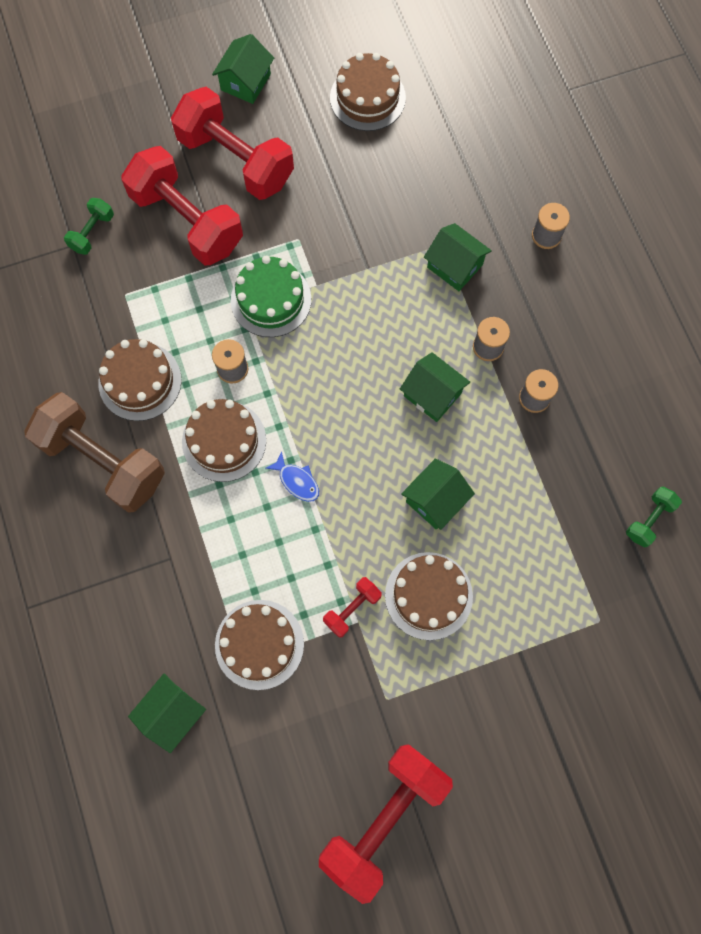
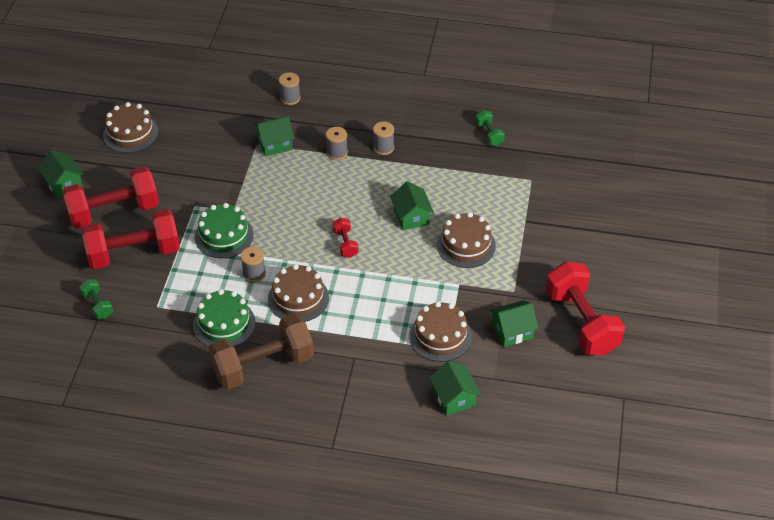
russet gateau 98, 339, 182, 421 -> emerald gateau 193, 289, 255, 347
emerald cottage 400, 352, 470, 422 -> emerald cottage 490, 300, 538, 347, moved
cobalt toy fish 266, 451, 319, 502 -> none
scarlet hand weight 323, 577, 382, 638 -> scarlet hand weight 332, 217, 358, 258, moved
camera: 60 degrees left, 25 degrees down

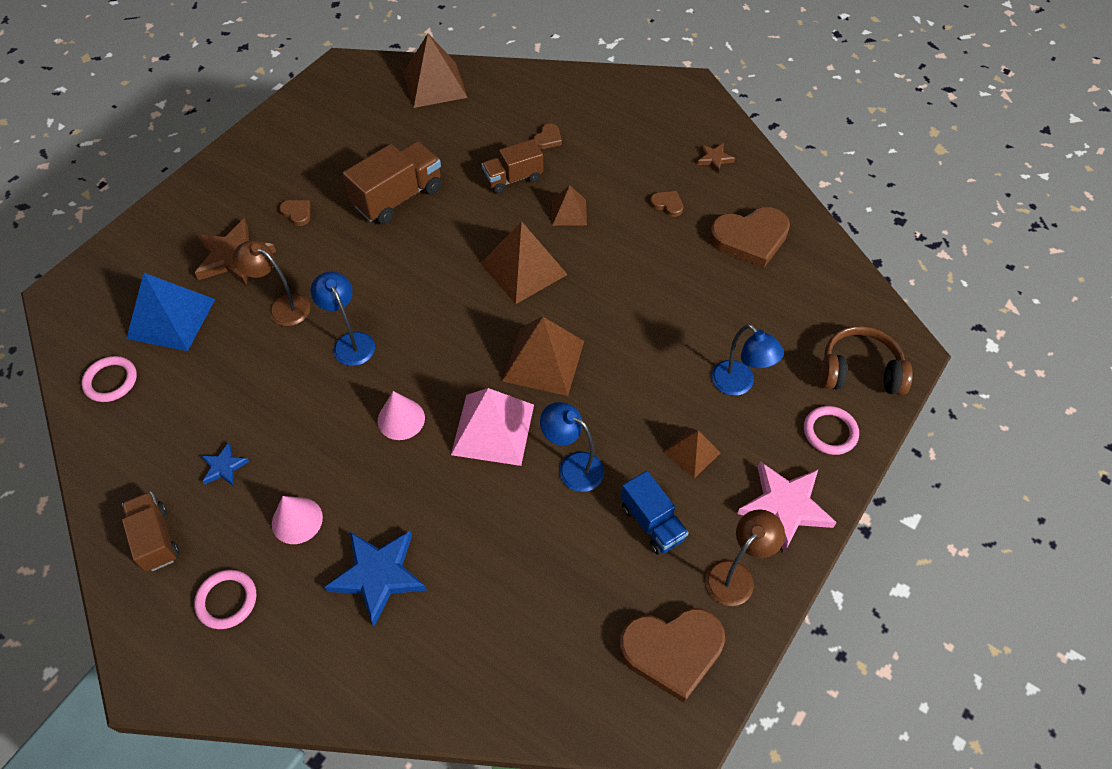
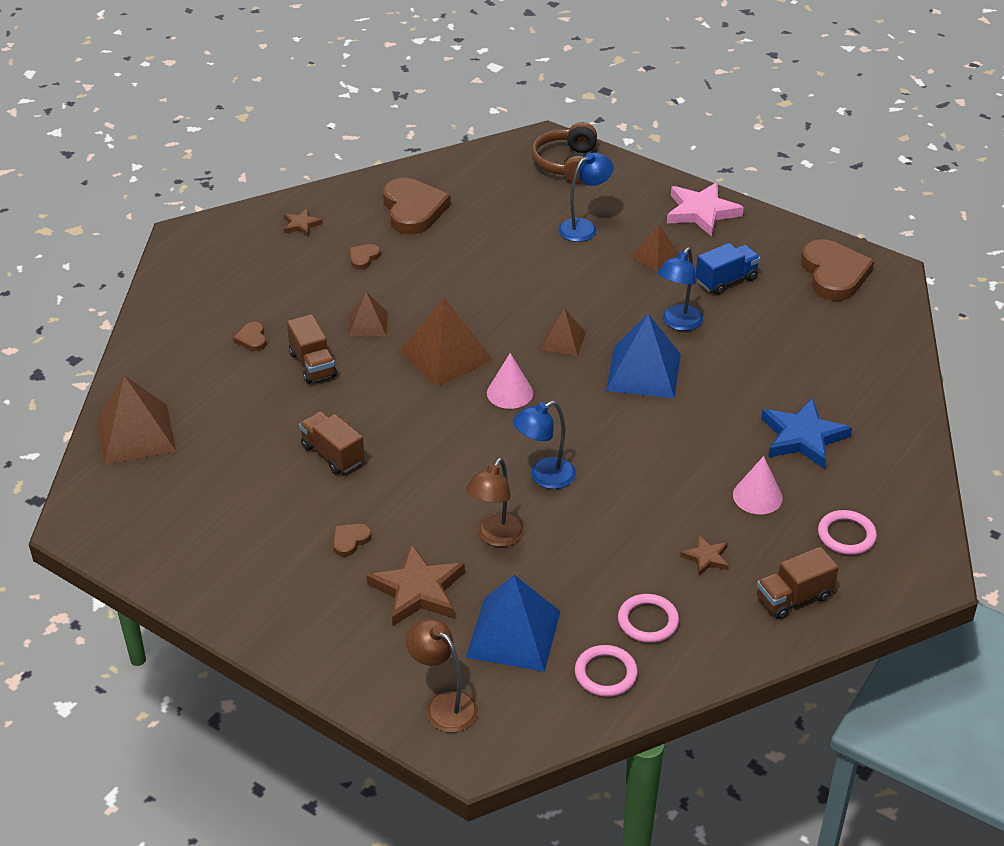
russet heart shape 533, 123, 562, 149 -> russet heart shape 233, 322, 267, 351, 135 degrees counterclockwise
russet toy truck 343, 141, 442, 224 -> russet toy truck 299, 411, 364, 474, x0.65
russet pyramid 502, 317, 584, 396 -> russet pyramid 541, 308, 586, 356, x0.57
pink pyramid 451, 388, 534, 466 -> cobalt pyramid 606, 314, 681, 399
pink cone 378, 391, 425, 440 -> pink cone 487, 353, 533, 409, moved
pink hoop 804, 406, 859, 455 -> pink hoop 618, 594, 679, 643, moved
cobalt five-pointed star 201, 442, 249, 486 -> russet five-pointed star 680, 535, 729, 576
russet lamp 705, 509, 785, 606 -> russet lamp 406, 619, 478, 733, moved
camera: 90 degrees left, 15 degrees down

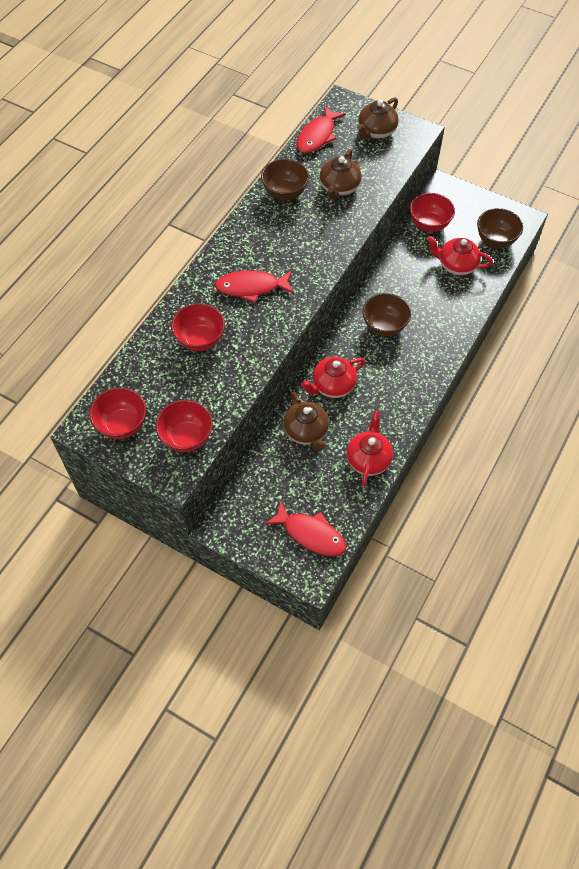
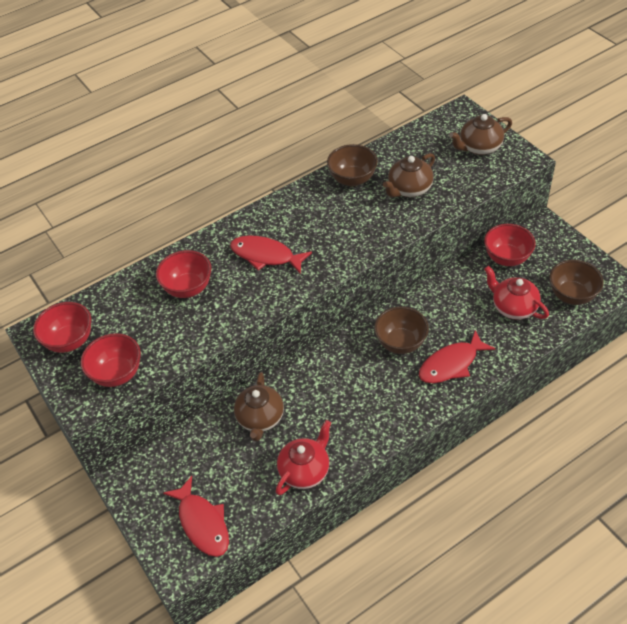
scarlet toy fish 297, 105, 346, 153 -> scarlet toy fish 419, 330, 496, 383, moved
scarlet tea pot 301, 357, 365, 398 -> none
camera: 30 degrees right, 10 degrees down

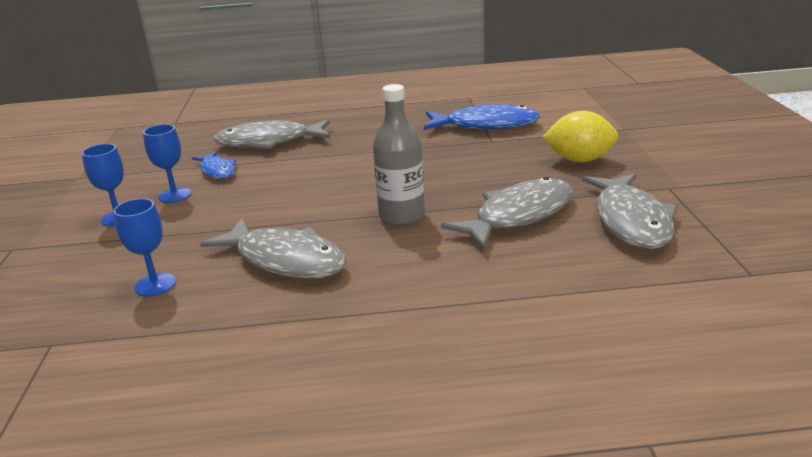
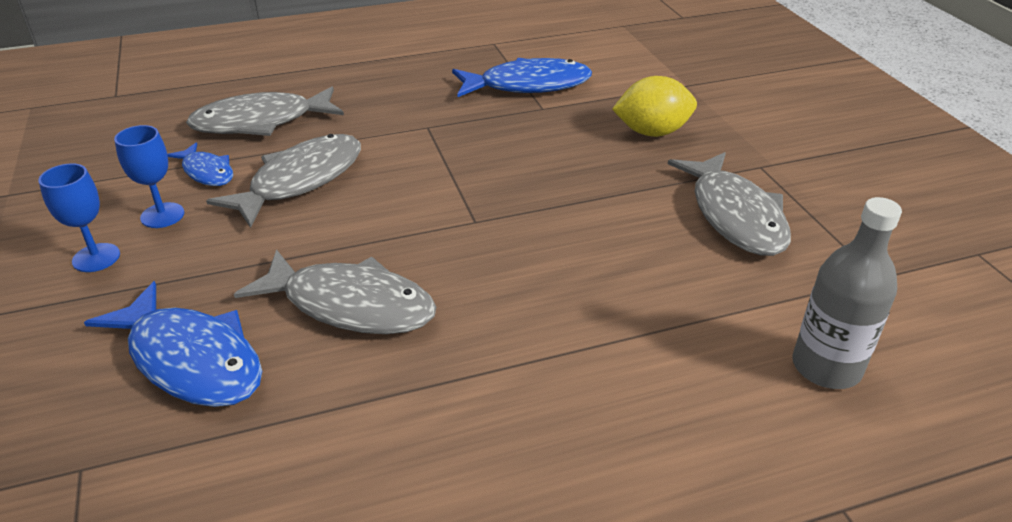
gray bottle 373, 84, 425, 225 -> gray bottle 792, 197, 902, 389, moved
gray toy fish 441, 177, 573, 249 -> gray toy fish 206, 134, 361, 228, moved
cobalt chalice 113, 198, 176, 297 -> cobalt toy fish 84, 281, 262, 407
camera: 15 degrees left, 10 degrees up

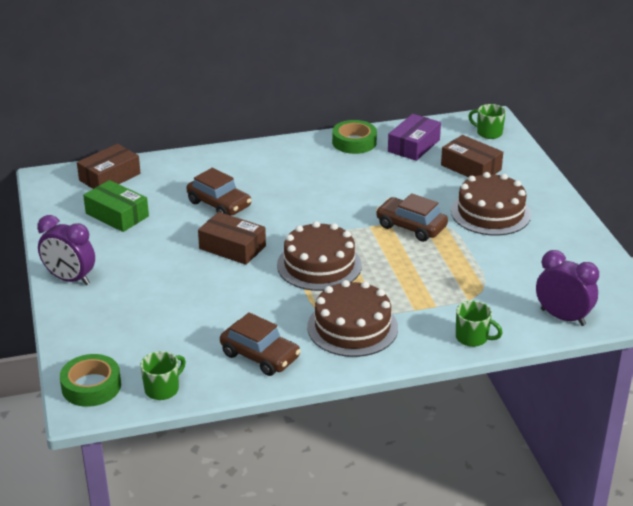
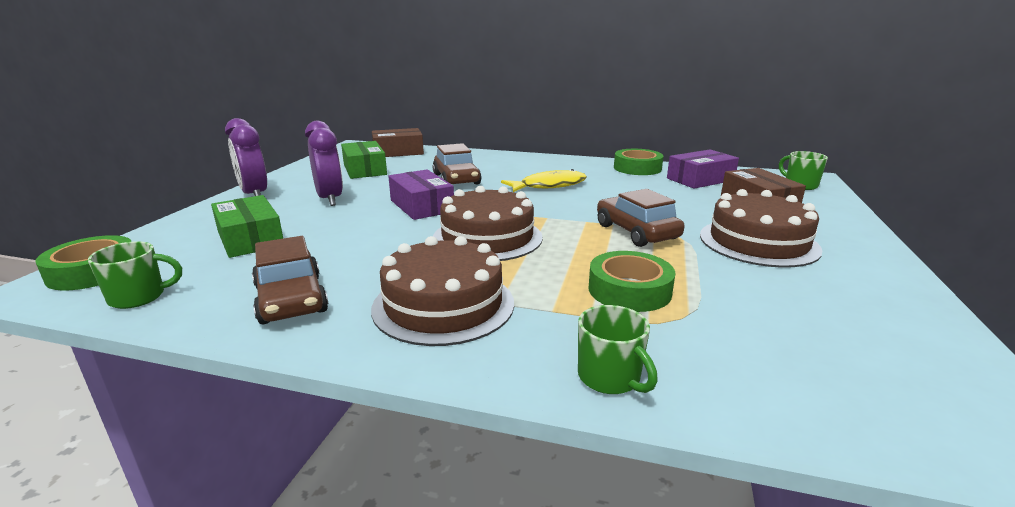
russet parcel 198, 212, 266, 265 -> royal purple parcel 388, 169, 454, 220
royal purple bedside clock 536, 250, 599, 326 -> royal purple bedside clock 305, 121, 343, 206, moved
none -> bright yellow toy fish 501, 169, 587, 192
none -> emerald parcel 211, 195, 283, 258
none -> emerald roll of tape 588, 251, 676, 312
camera: 30 degrees right, 10 degrees down

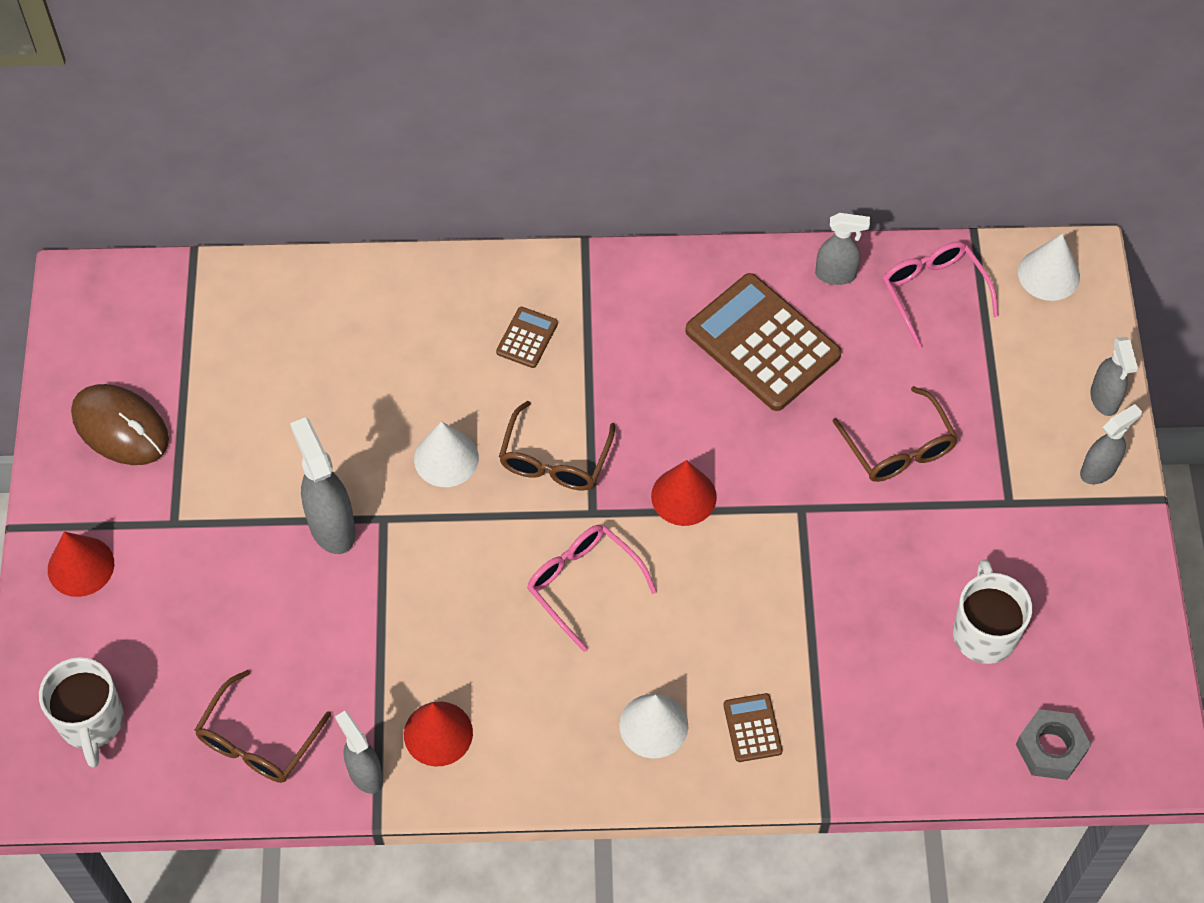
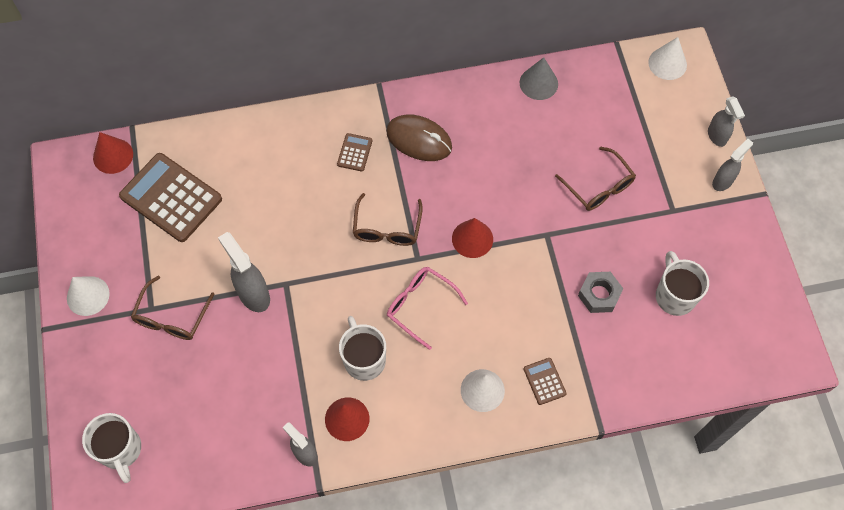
gray spray bottle 815, 213, 870, 285 -> gray cone 520, 57, 558, 100
pink spectacles 882, 242, 999, 348 -> none
russet calculator 685, 273, 842, 411 -> russet calculator 119, 153, 222, 242, moved
russet mouse 71, 384, 169, 465 -> russet mouse 386, 114, 452, 161, moved
snow-white cone 414, 421, 479, 487 -> snow-white cone 67, 276, 110, 316, moved
scarlet cone 48, 532, 114, 597 -> scarlet cone 93, 132, 133, 174, moved
russet spectacles 195, 670, 331, 783 -> russet spectacles 131, 276, 214, 340, moved
gray hexagon nut 1016, 709, 1091, 780 -> gray hexagon nut 578, 272, 623, 313, moved
none -> snow-white mug 339, 316, 386, 381
camera: 10 degrees left, 5 degrees up

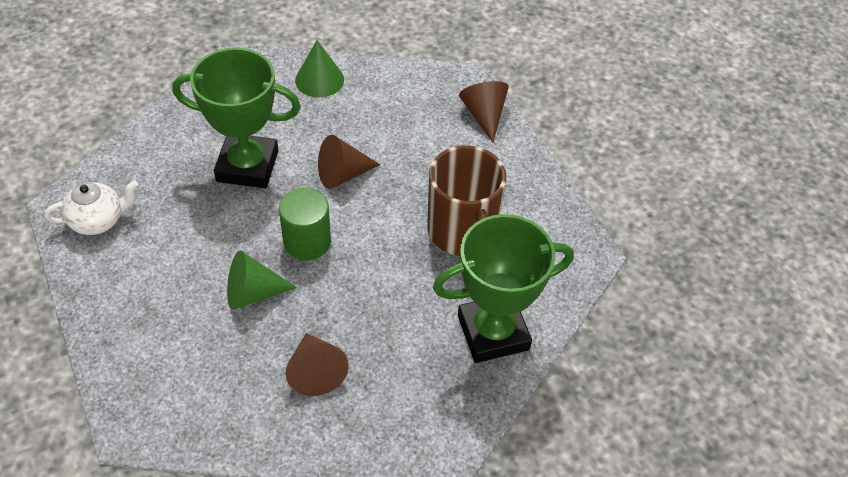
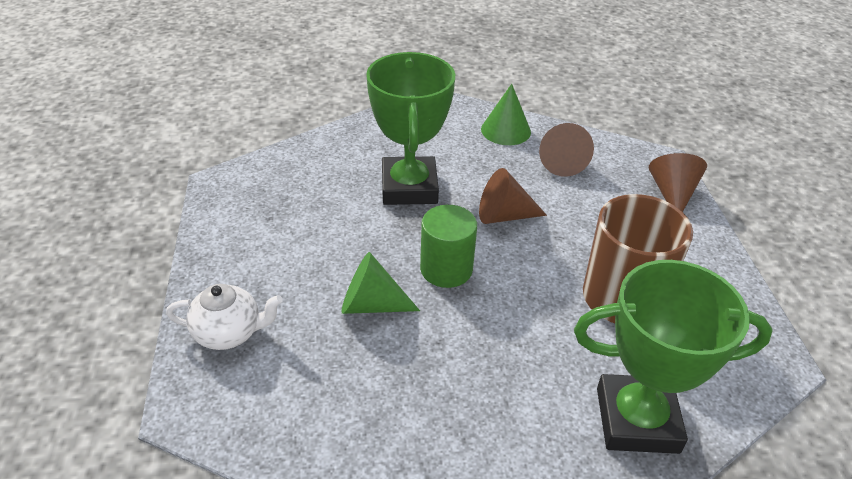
emerald trophy 172, 48, 301, 188 -> emerald trophy 366, 52, 455, 205, 60 degrees clockwise
snow-white tea pot 45, 180, 138, 235 -> snow-white tea pot 166, 284, 283, 350, moved
russet cone 286, 333, 349, 396 -> russet cone 539, 123, 594, 177, moved
camera: 20 degrees right, 10 degrees down

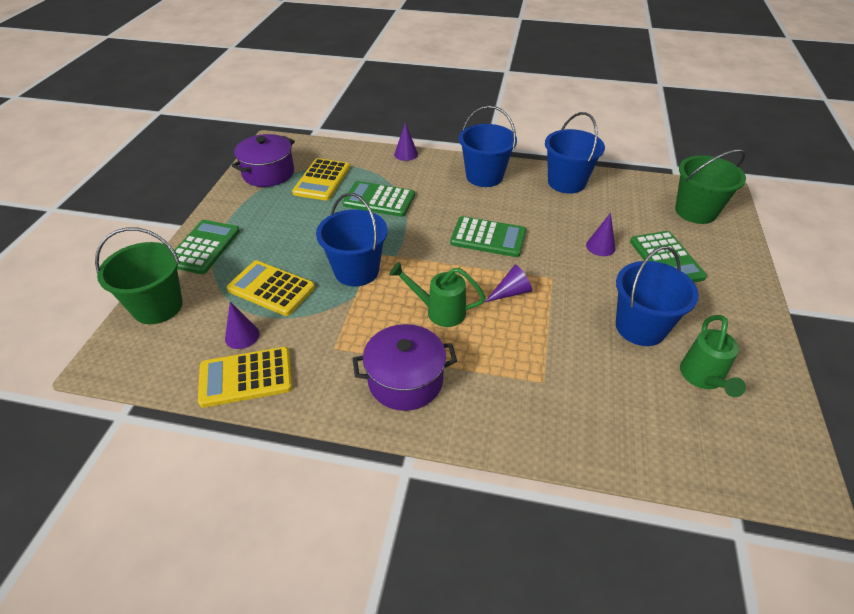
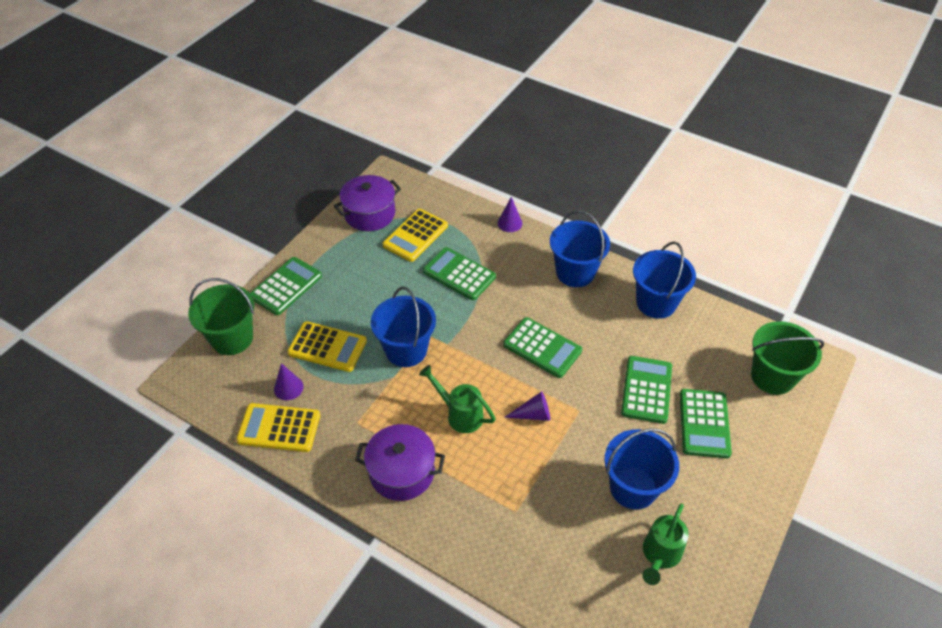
royal purple cone 586, 213, 616, 256 -> emerald calculator 621, 356, 672, 424
bright yellow calculator 226, 260, 315, 316 -> bright yellow calculator 287, 321, 367, 372, 150 degrees clockwise
camera: 20 degrees right, 5 degrees up

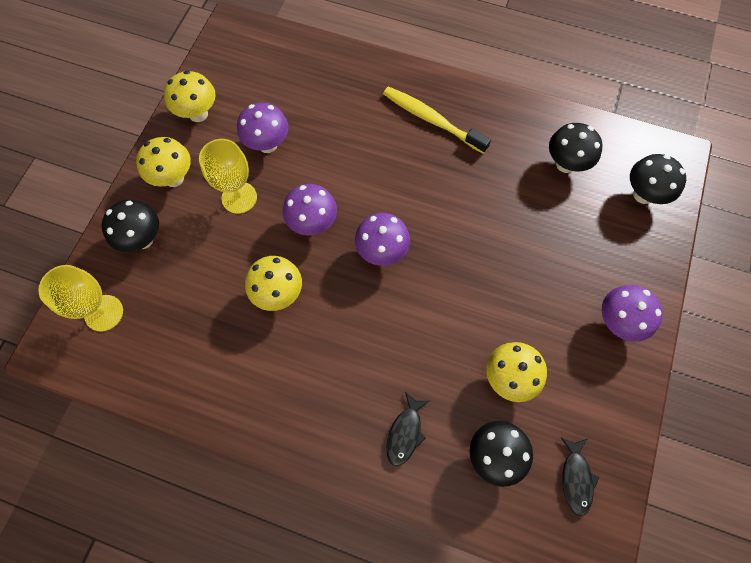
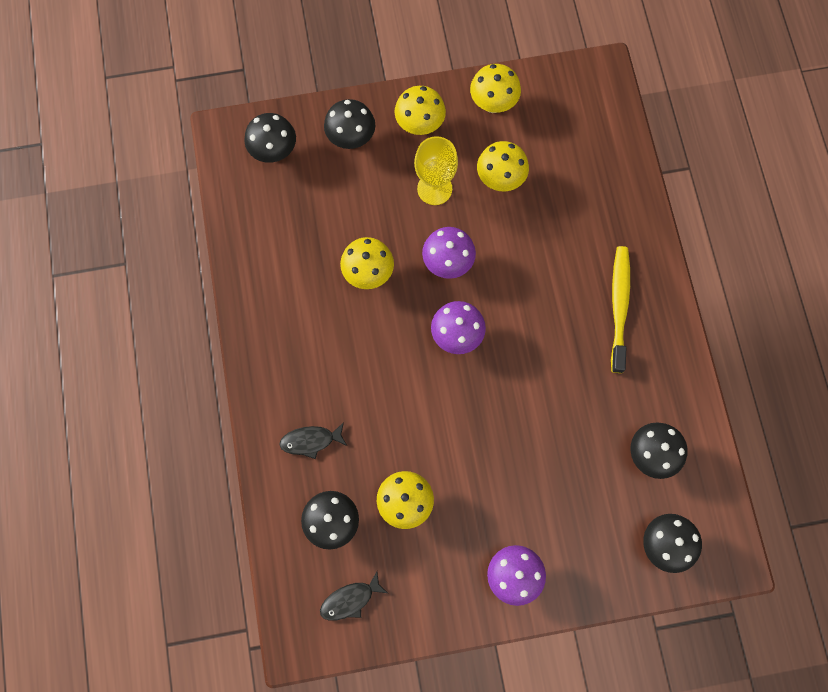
royal purple fungus 237, 103, 288, 153 -> bright yellow fungus 477, 141, 529, 191
bright yellow chalice 38, 265, 123, 332 -> ebony fungus 244, 113, 296, 163
camera: 60 degrees right, 5 degrees up

